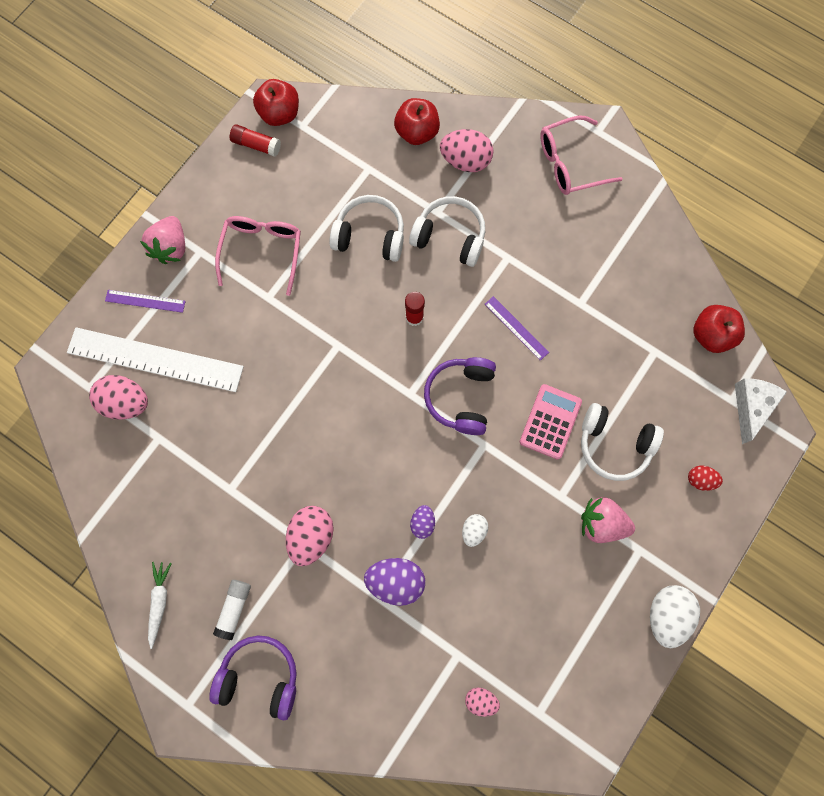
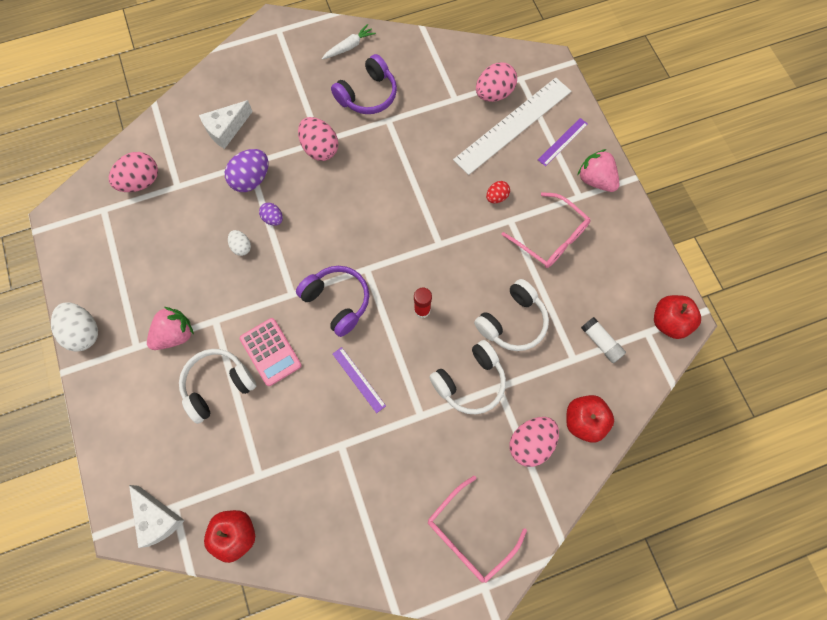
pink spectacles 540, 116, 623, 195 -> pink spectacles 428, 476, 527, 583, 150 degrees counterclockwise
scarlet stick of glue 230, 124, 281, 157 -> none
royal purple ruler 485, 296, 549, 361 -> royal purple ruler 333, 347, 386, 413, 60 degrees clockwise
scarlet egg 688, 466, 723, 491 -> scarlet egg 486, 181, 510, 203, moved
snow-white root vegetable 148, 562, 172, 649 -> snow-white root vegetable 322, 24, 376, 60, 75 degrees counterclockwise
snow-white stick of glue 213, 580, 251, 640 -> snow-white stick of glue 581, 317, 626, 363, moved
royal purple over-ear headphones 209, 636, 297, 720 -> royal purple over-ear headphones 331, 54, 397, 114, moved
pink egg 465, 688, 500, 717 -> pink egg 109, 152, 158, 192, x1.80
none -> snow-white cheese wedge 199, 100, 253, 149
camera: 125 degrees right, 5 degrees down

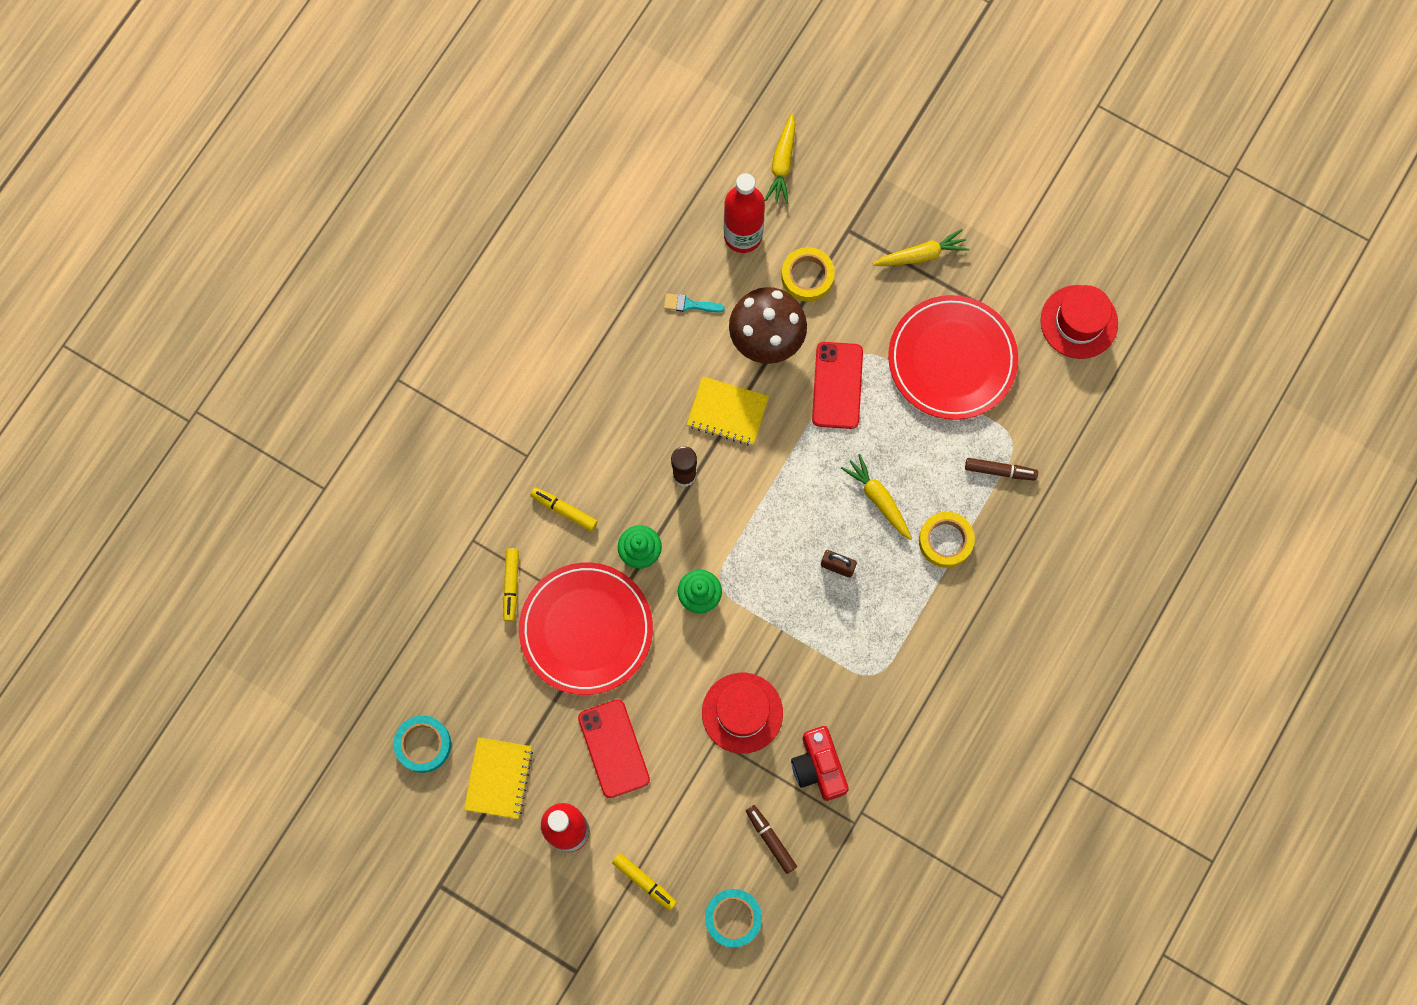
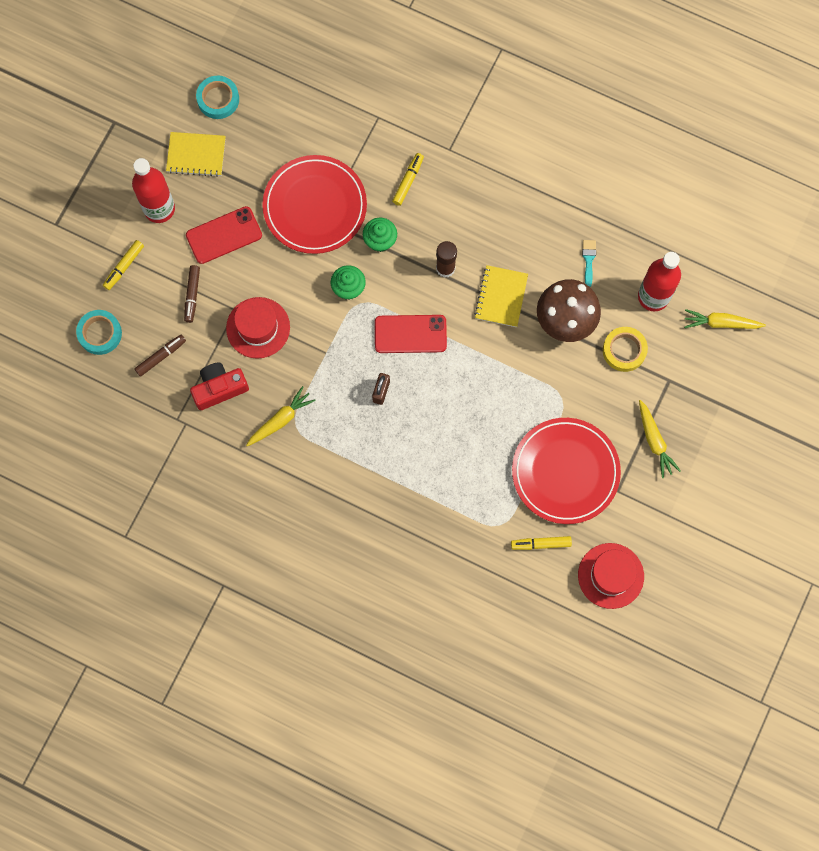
scarlet smartphone 812, 342, 863, 429 -> scarlet smartphone 375, 315, 447, 353, moved
bright yellow root vegetable 841, 454, 912, 540 -> bright yellow root vegetable 246, 386, 316, 446, moved
russet felt pen 965, 458, 1038, 481 -> russet felt pen 184, 265, 200, 323, moved
bright yellow roll of tape 919, 512, 975, 568 -> none
bright yellow felt pen 503, 548, 519, 622 -> bright yellow felt pen 511, 536, 572, 550, moved
camera: 85 degrees right, 0 degrees up

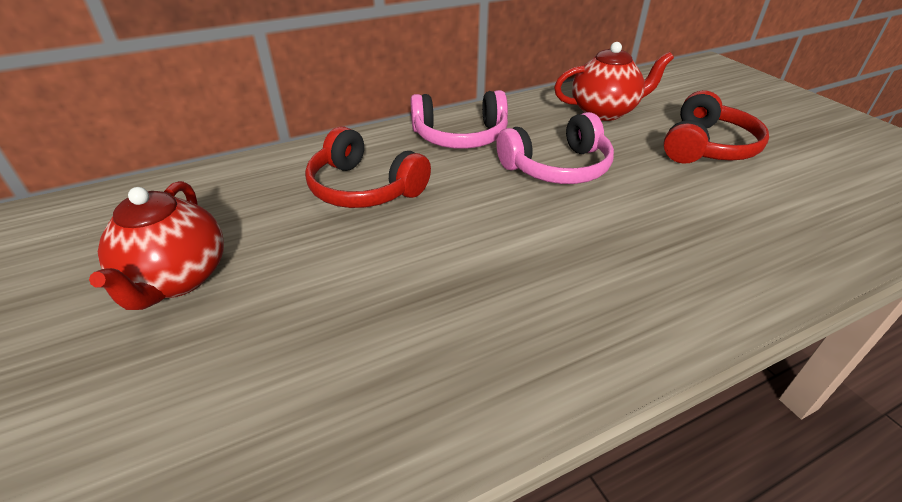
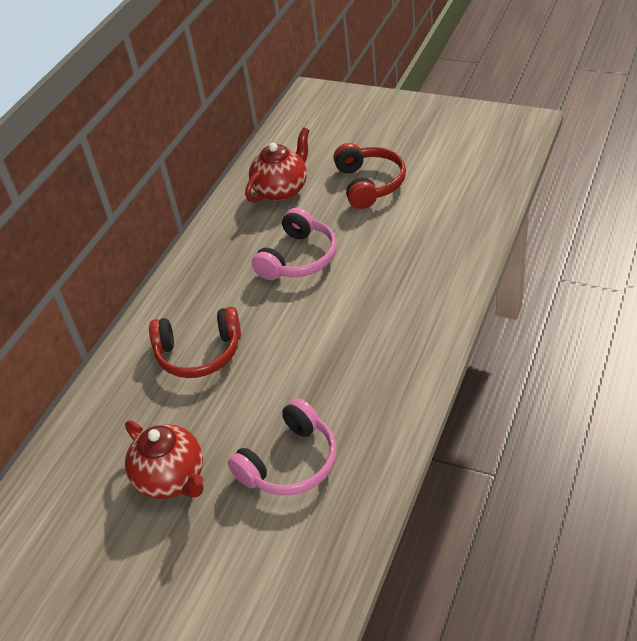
pink over-ear headphones 410, 90, 508, 149 -> pink over-ear headphones 228, 398, 337, 495, moved
camera: 35 degrees left, 5 degrees up

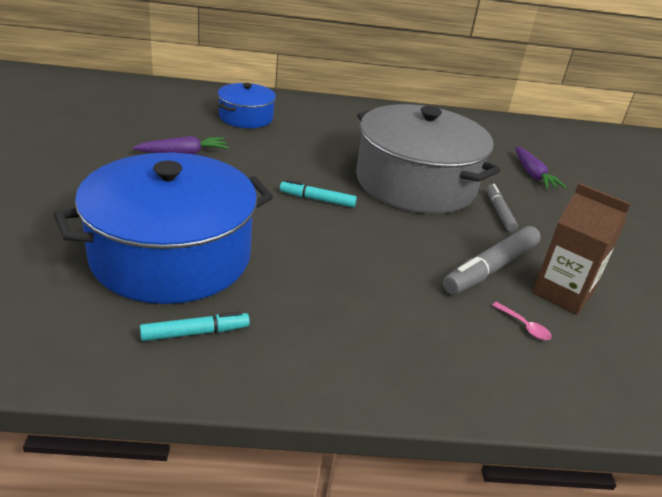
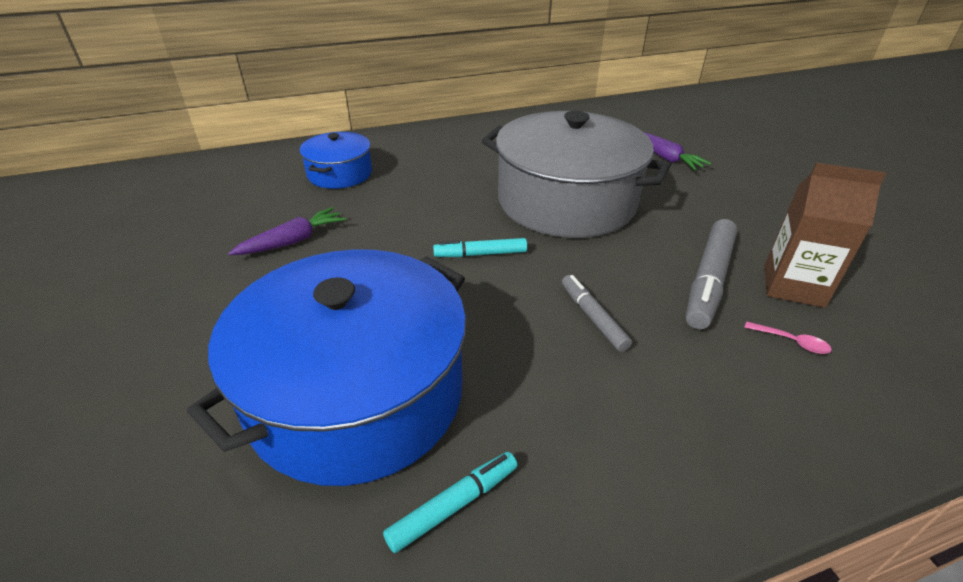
gray felt pen 486, 184, 518, 232 -> gray felt pen 562, 275, 632, 352, moved
camera: 15 degrees left, 5 degrees up

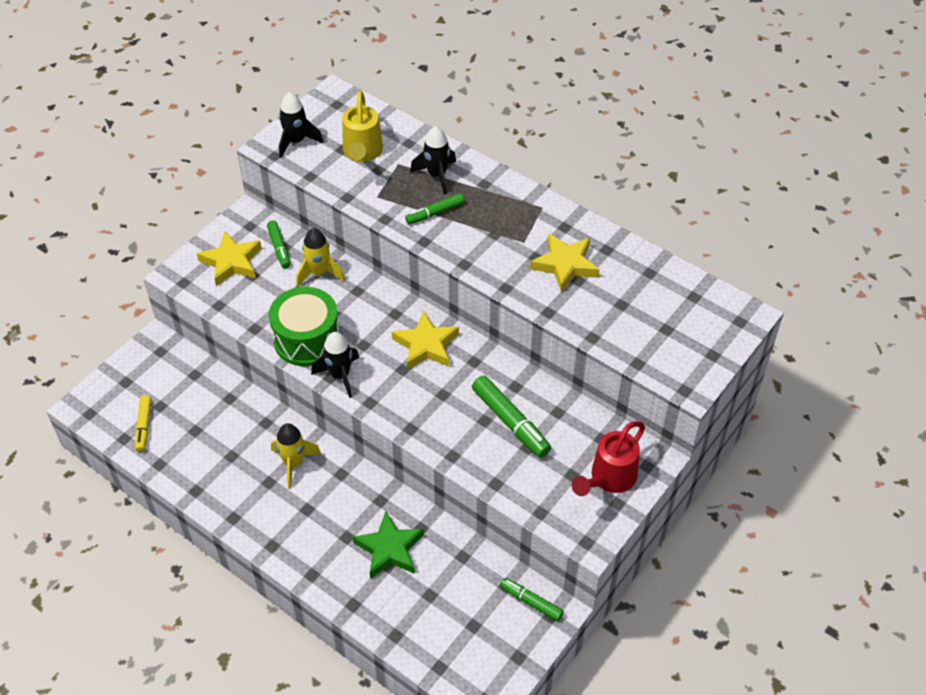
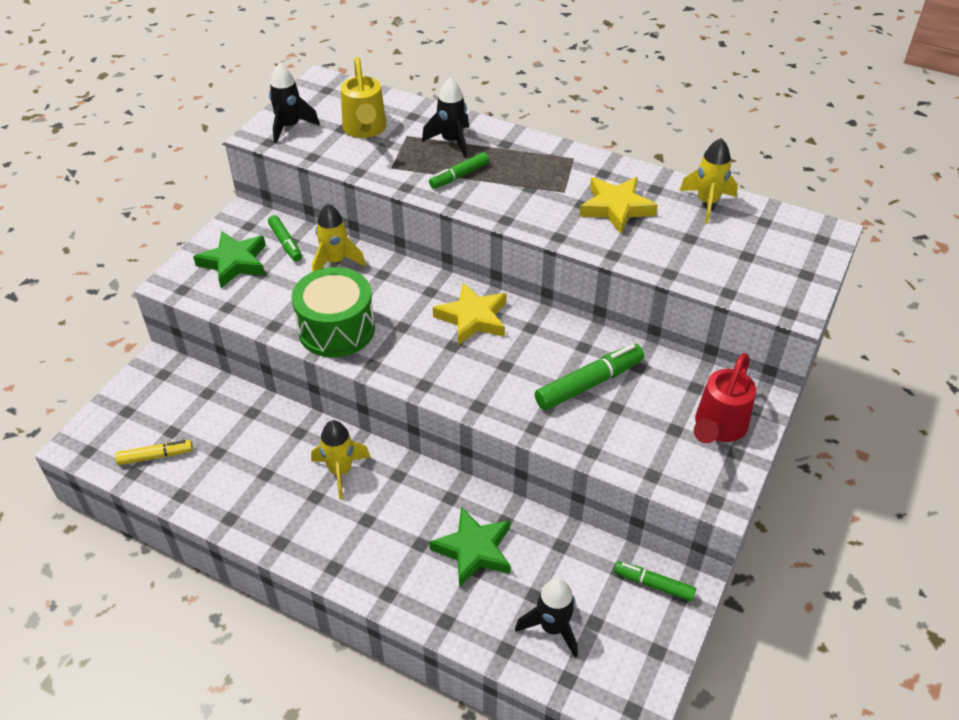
bright yellow five-pointed star 196, 231, 262, 286 -> emerald five-pointed star 193, 231, 266, 288
ebony spaceship 311, 332, 359, 398 -> ebony spaceship 515, 578, 578, 658, moved
emerald felt pen 472, 376, 551, 458 -> emerald felt pen 535, 344, 644, 410, 75 degrees counterclockwise
bright yellow felt pen 135, 395, 151, 452 -> bright yellow felt pen 115, 440, 193, 465, 90 degrees counterclockwise
none -> bright yellow spaceship 679, 138, 738, 224
camera: 10 degrees left, 5 degrees down

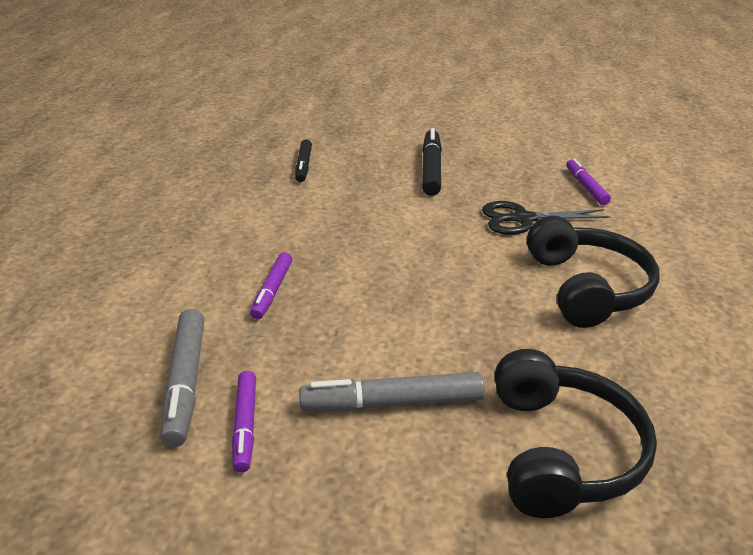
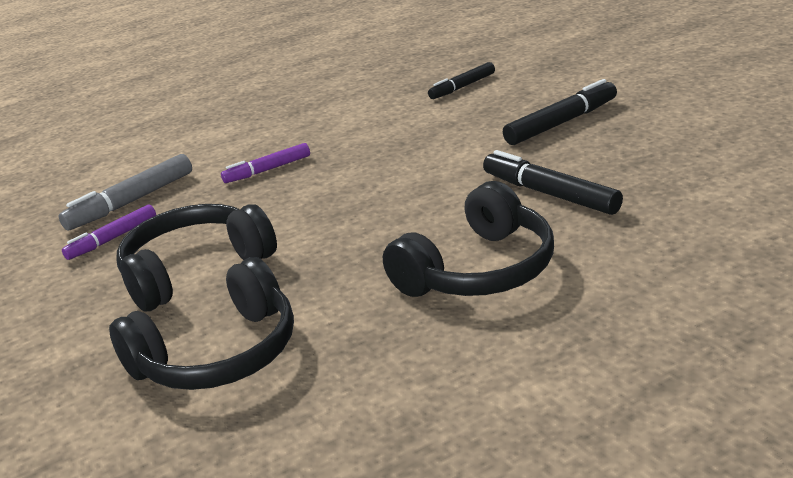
royal purple felt pen 566, 158, 611, 205 -> none
ebony scissors 482, 201, 610, 235 -> ebony felt pen 483, 150, 623, 215
gray felt pen 299, 372, 484, 411 -> ebony over-ear headphones 117, 204, 277, 311
camera: 55 degrees right, 5 degrees down

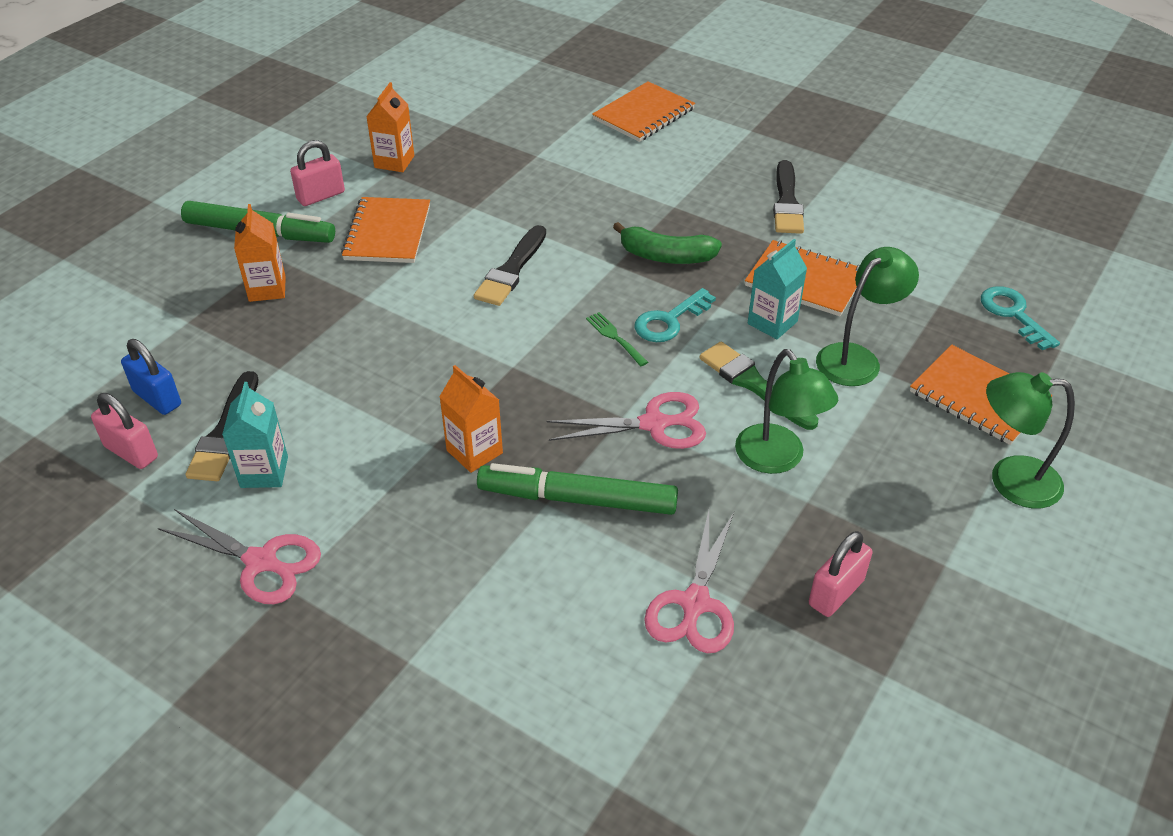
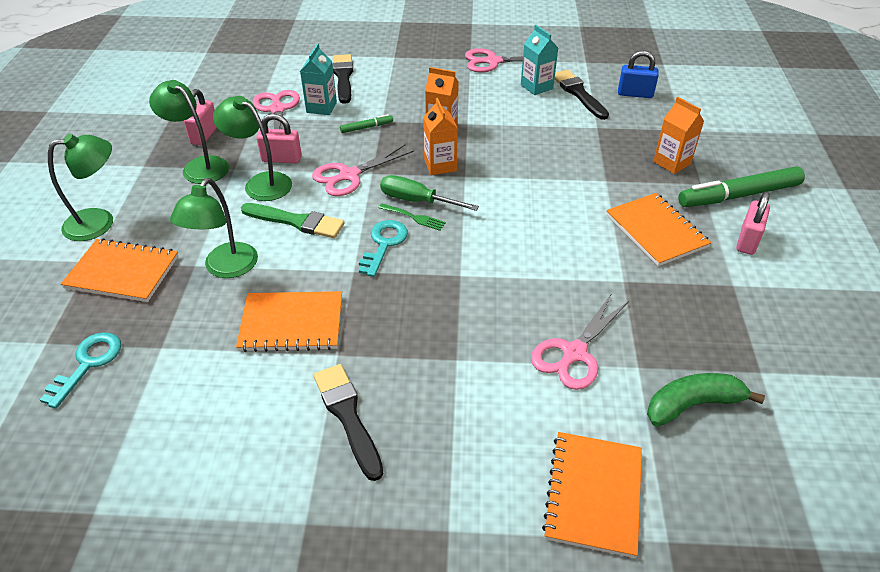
bright orange carton 366, 82, 414, 172 -> bright orange carton 423, 98, 458, 175, moved
emerald toy banana 613, 222, 722, 264 -> emerald toy banana 647, 373, 765, 426, moved
ebony paintbrush 474, 225, 546, 306 -> ebony paintbrush 332, 54, 353, 104, moved
teal carton 748, 239, 807, 339 -> teal carton 300, 43, 337, 115, moved
teal latchkey 981, 286, 1060, 350 -> teal latchkey 40, 332, 121, 409, 105 degrees counterclockwise
pink padlock 91, 393, 158, 469 -> pink padlock 257, 114, 302, 163, moved
emerald felt pen 477, 463, 678, 515 -> emerald felt pen 340, 114, 393, 133, x0.45
none -> emerald lamp 149, 80, 229, 184
none -> emerald hand screwdriver 380, 175, 479, 211
none -> pink scissors 531, 293, 629, 390
camera: 150 degrees right, 0 degrees up

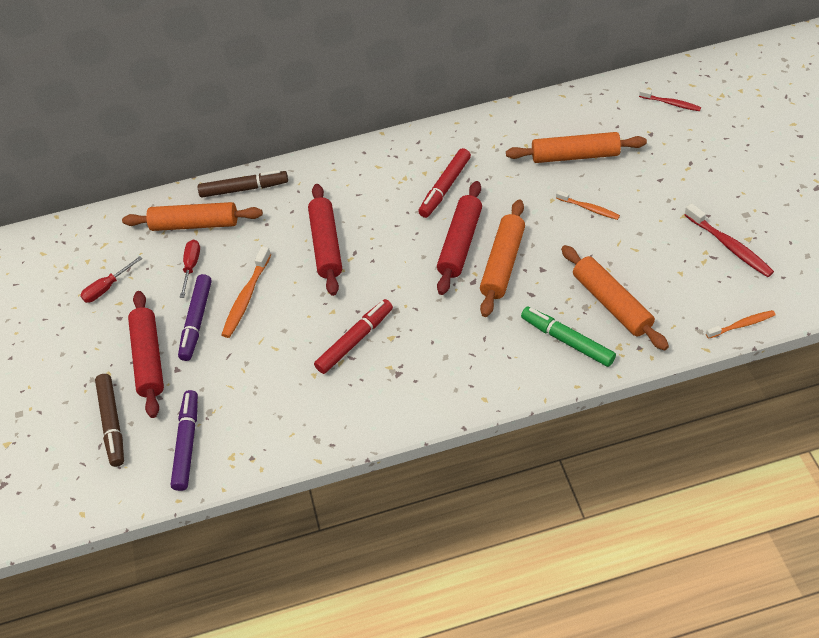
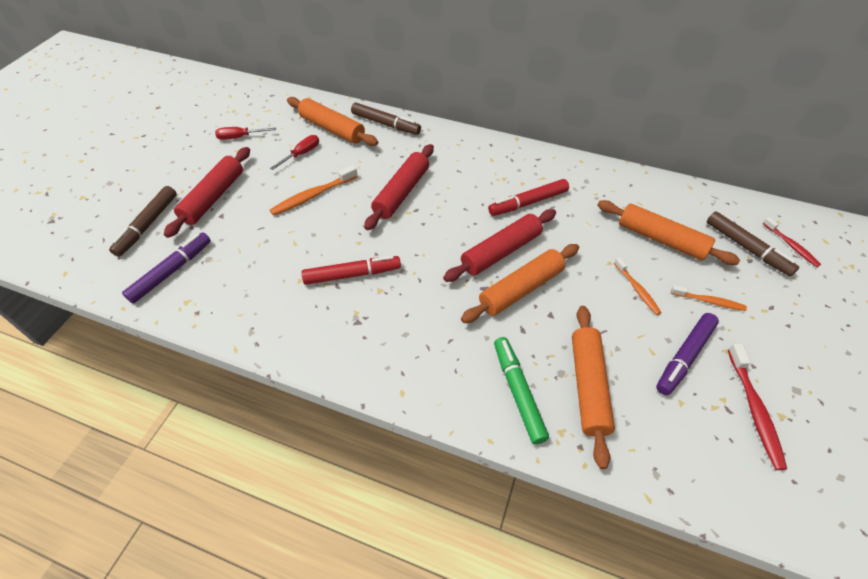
royal purple felt pen 178, 274, 212, 361 -> royal purple felt pen 656, 313, 719, 395, moved
bright orange dental brush 706, 310, 775, 339 -> bright orange dental brush 671, 285, 747, 311, moved
none -> russet felt pen 707, 211, 799, 276
camera: 30 degrees right, 0 degrees up

